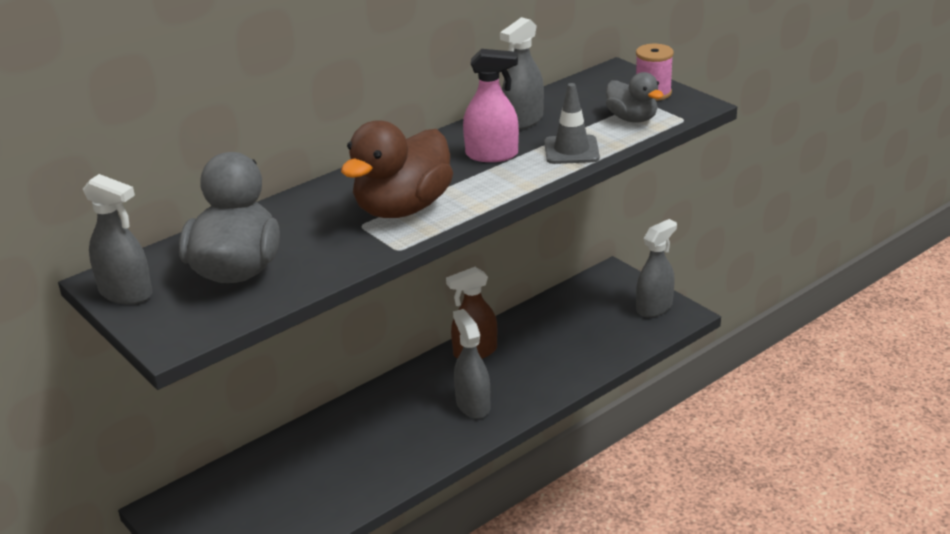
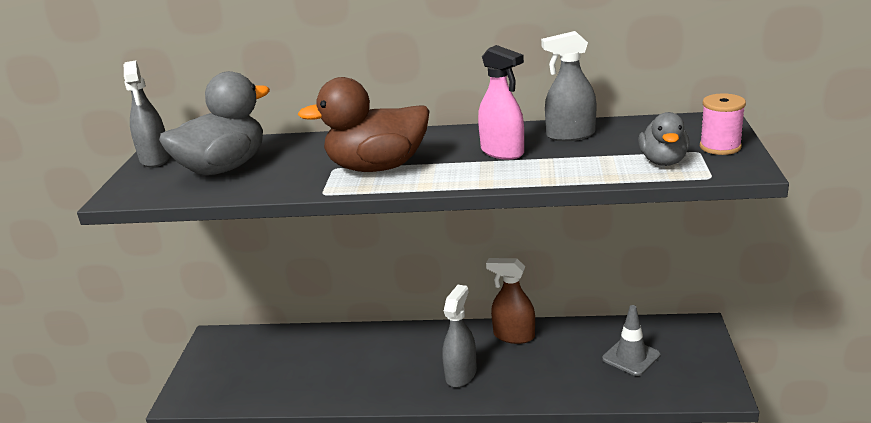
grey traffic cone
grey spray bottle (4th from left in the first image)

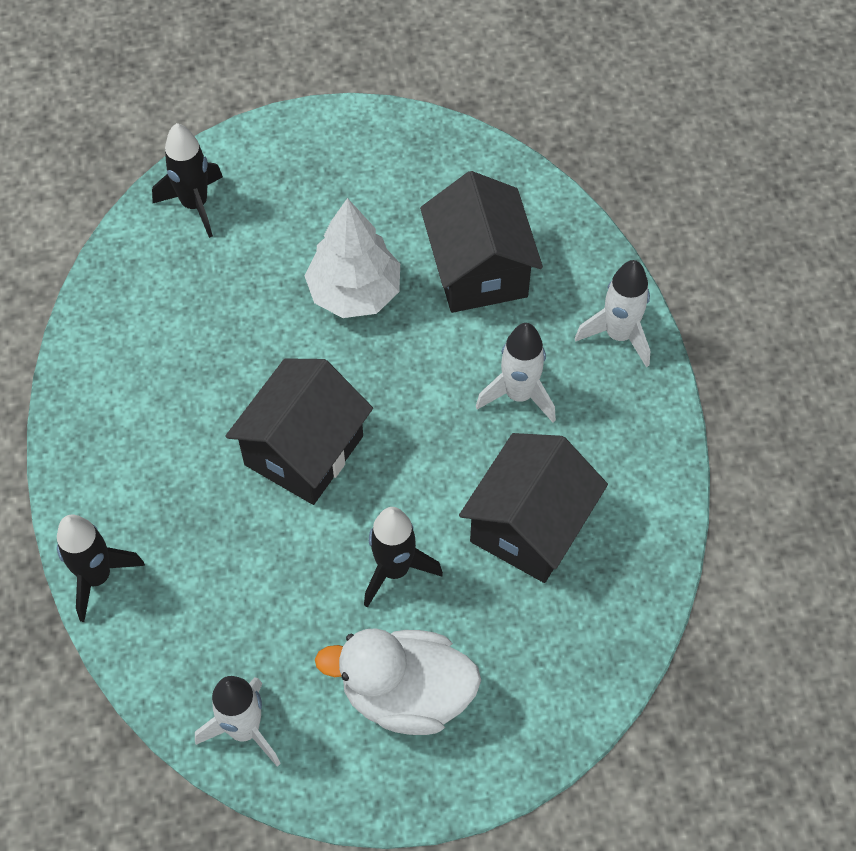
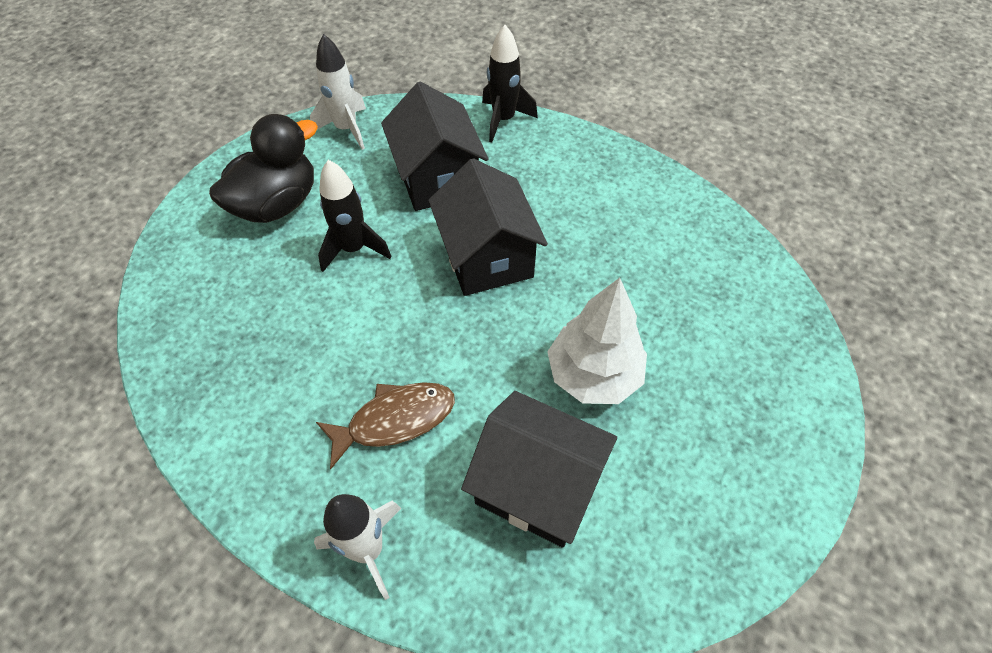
black rocket (2nd from left in the first image)
black duck
black house (1st from left)
brown fish

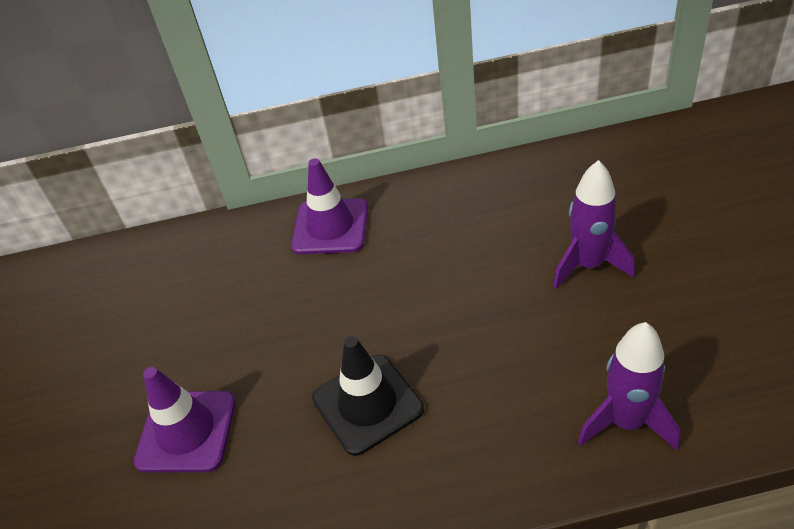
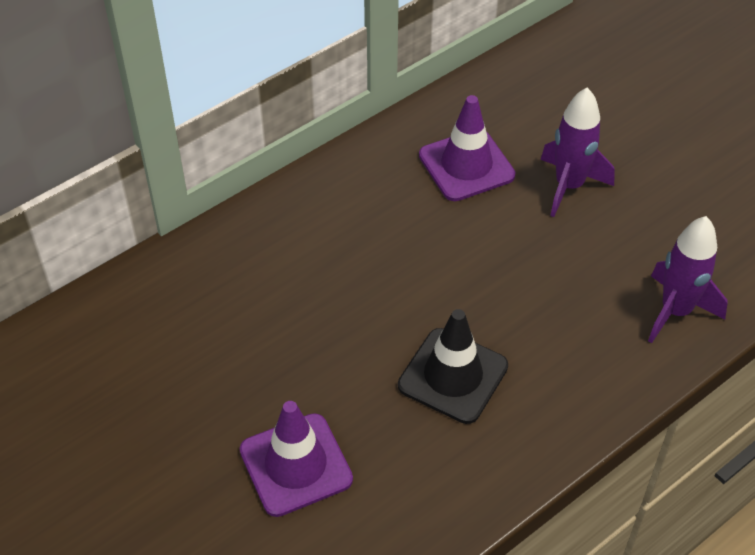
purple traffic cone (2nd from left)

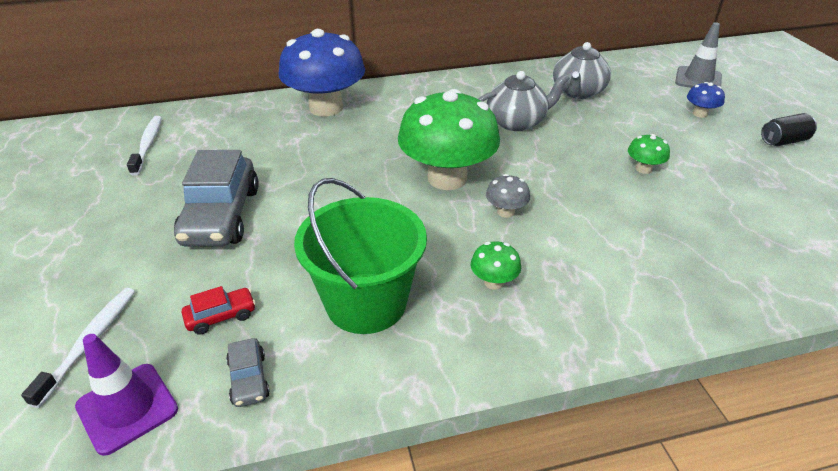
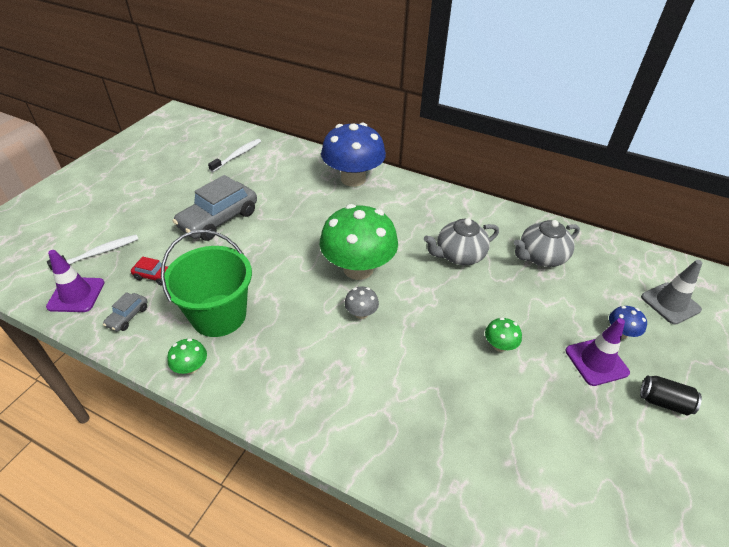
green mushroom (1st from left)
grey teapot (1st from left)
purple traffic cone (2nd from left)

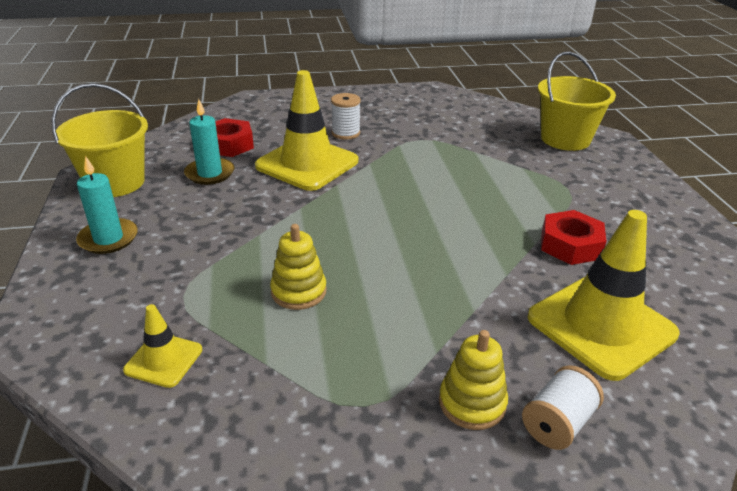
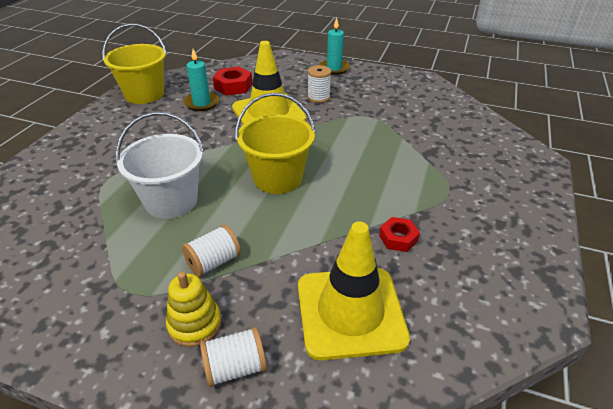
turquoise candle (2nd from left)
yellow traffic cone (1st from left in the first image)
white bucket
yellow bucket (2nd from left)
red nut (2nd from left)
white spool (1st from left)

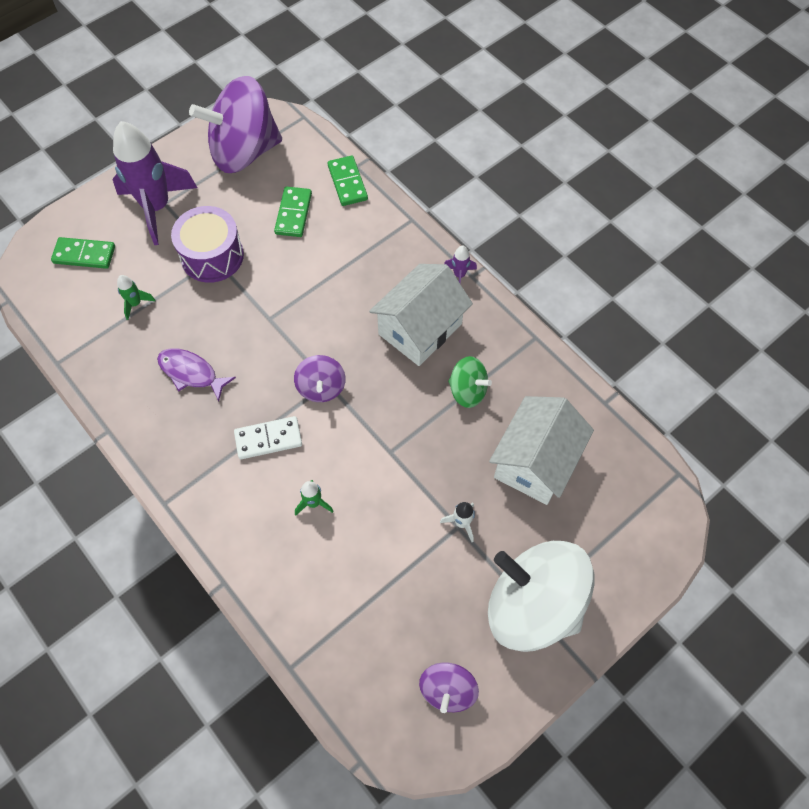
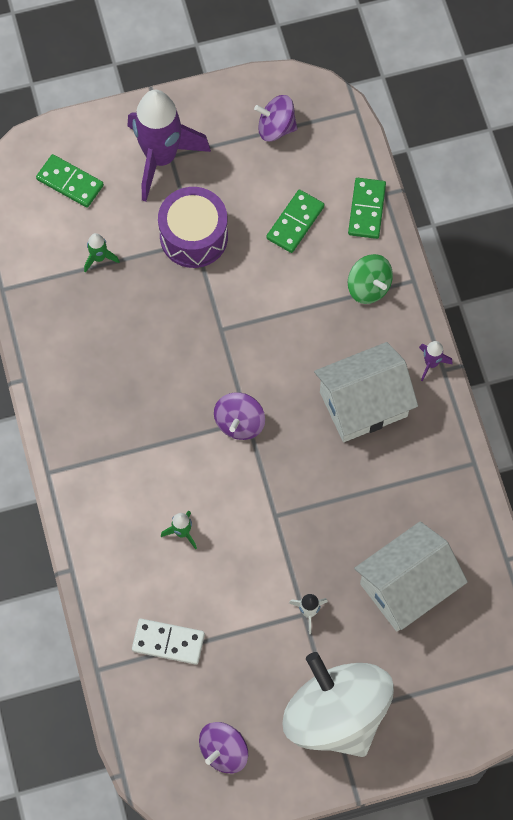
purple fish
purple spinning top (3rd from left)
white domino
green spinning top

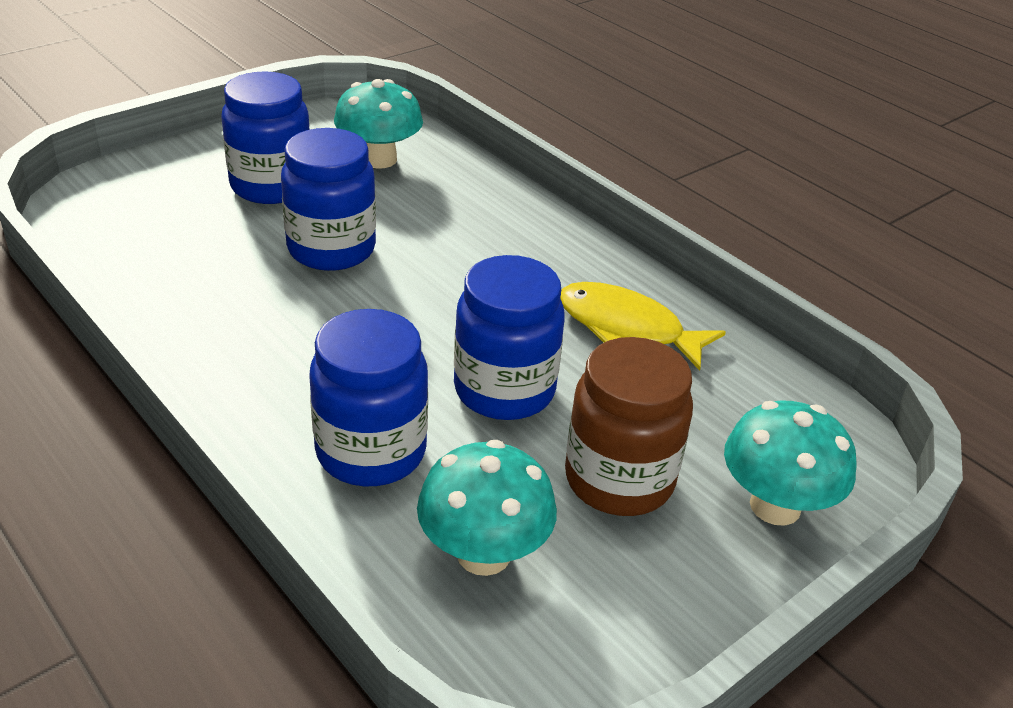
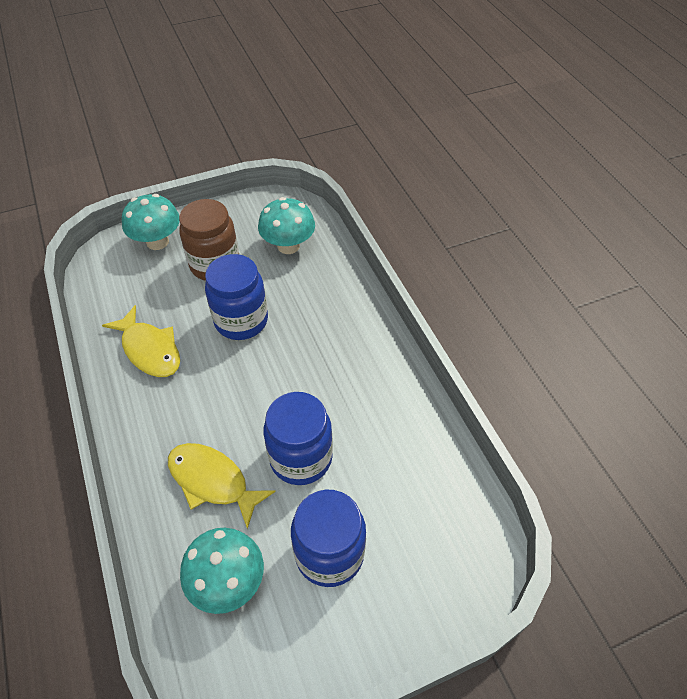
blue jar (3rd from left in the first image)
yellow fish (2nd from left)

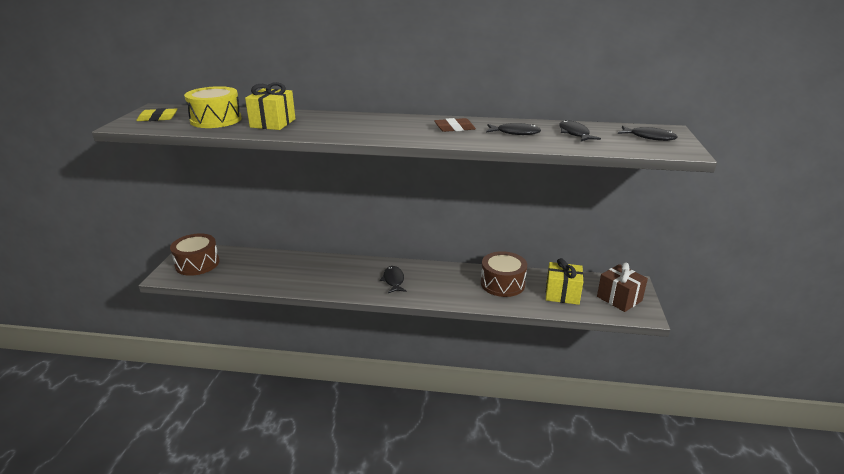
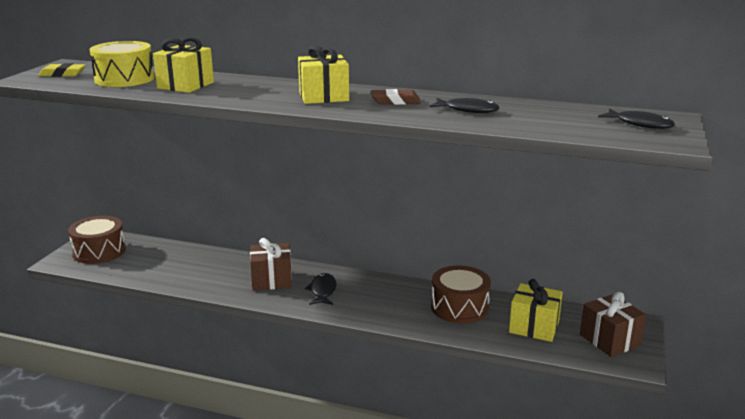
black fish (3rd from left in the first image)
brown gift (1st from left)
yellow gift (2nd from left)

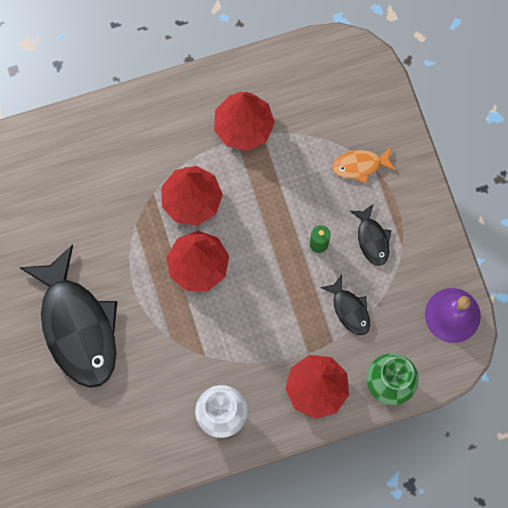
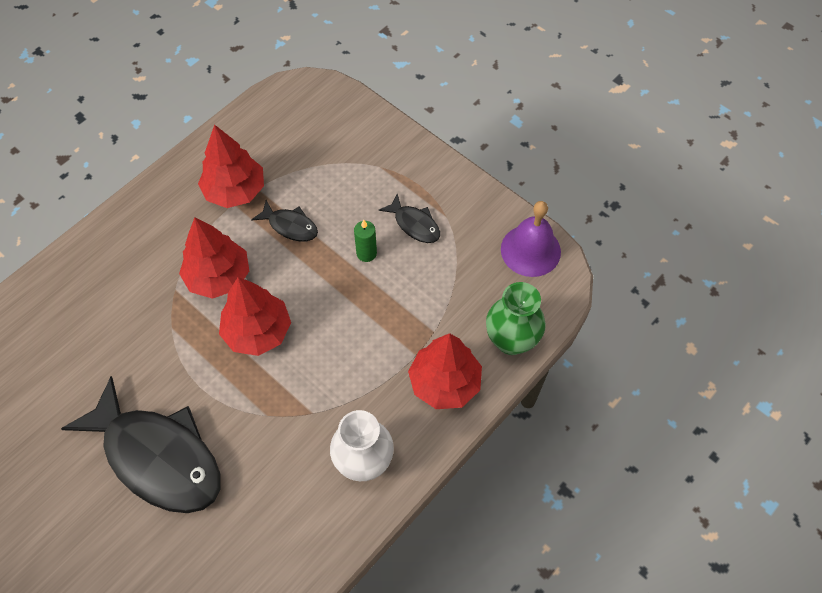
black fish (2nd from left)
orange fish

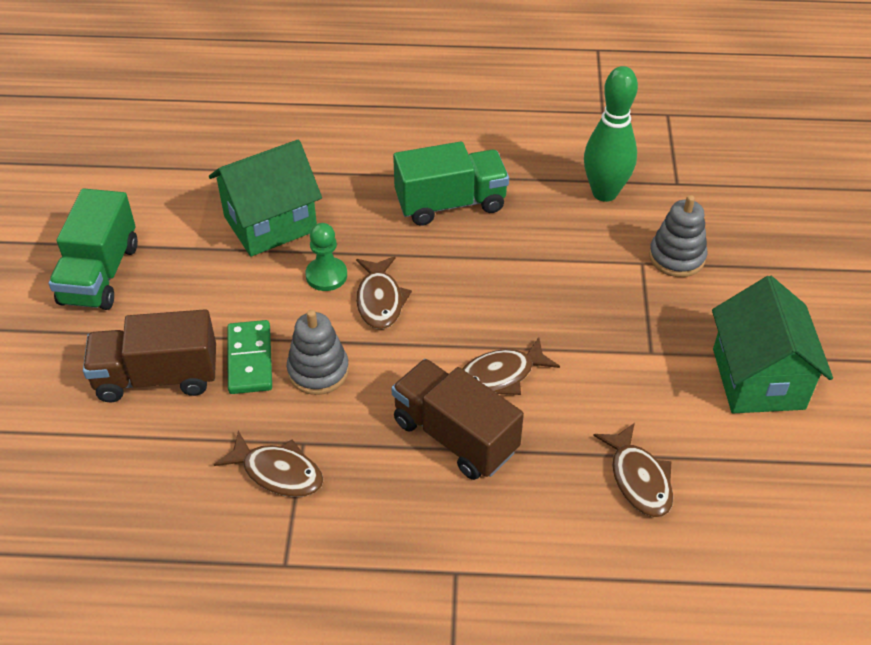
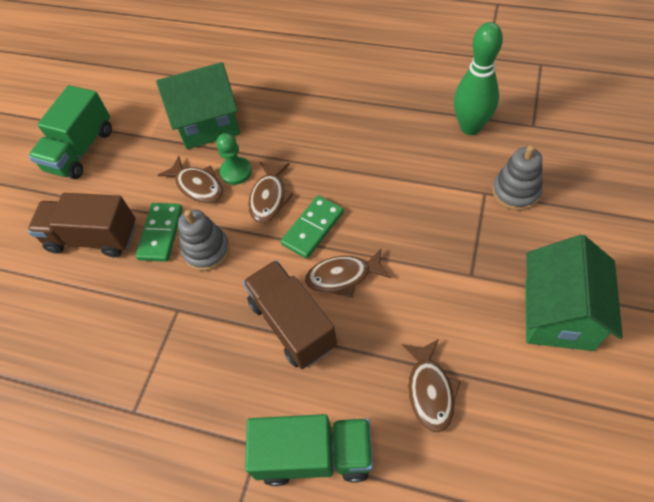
brown fish (1st from left)
green truck (2nd from left)
green domino (2nd from left)

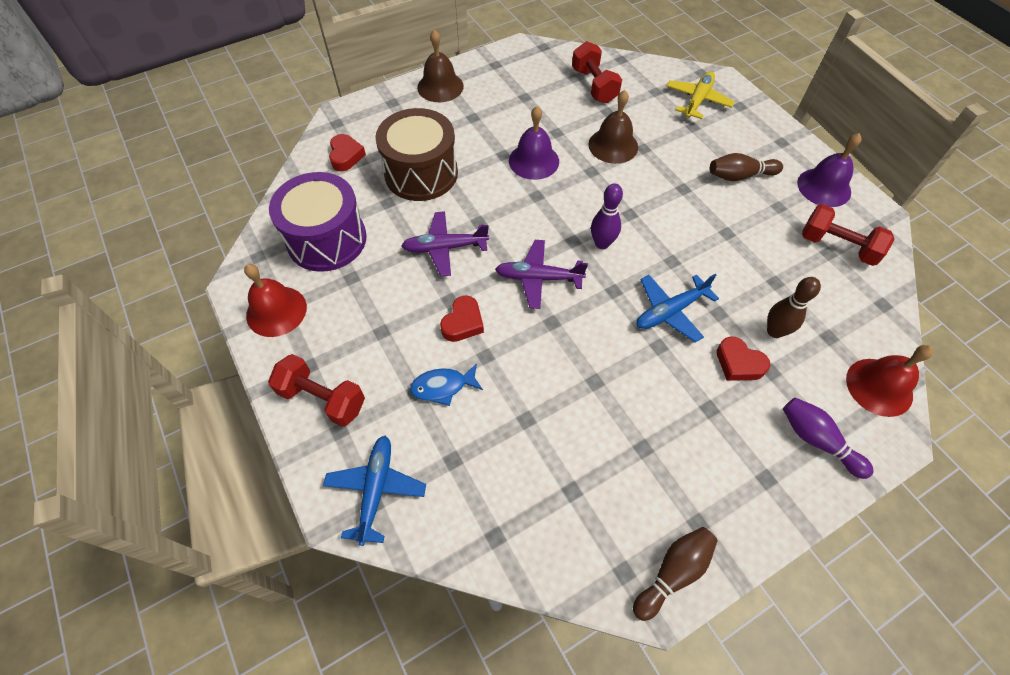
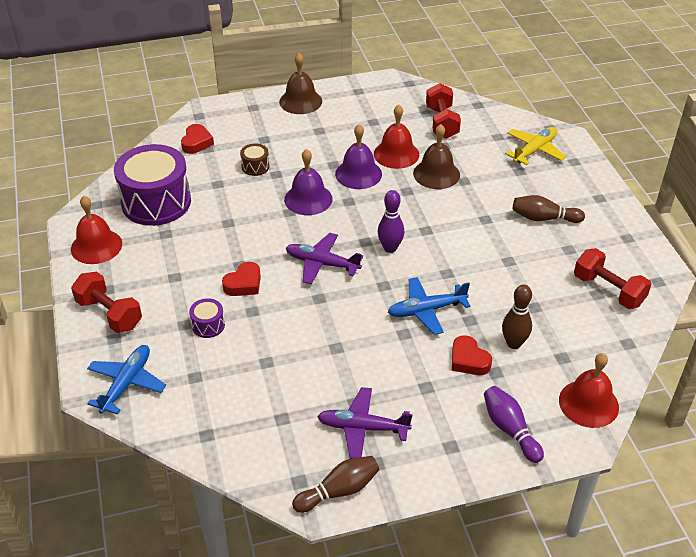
brown drum
purple plane (2nd from left)
purple drum (2nd from left)
purple bell (1st from left)
red bell (2nd from left)

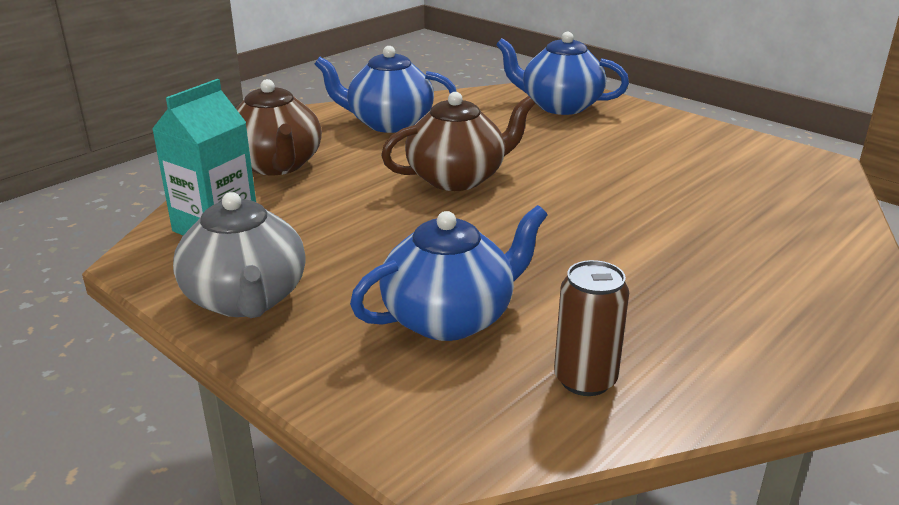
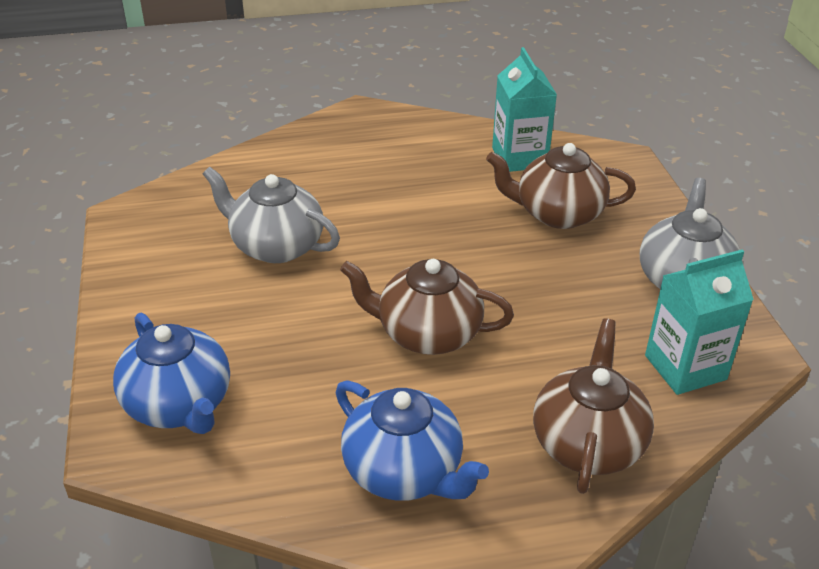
brown teapot (2nd from left)
turquoise carton (1st from left)
grey teapot (1st from left)

